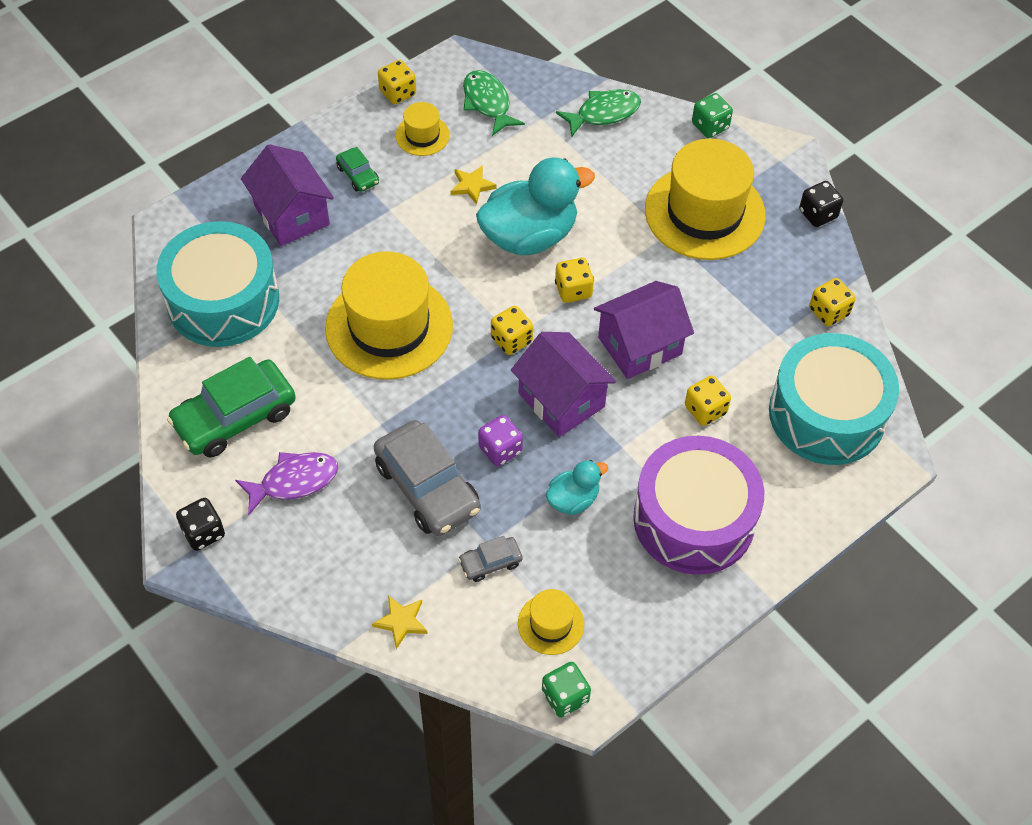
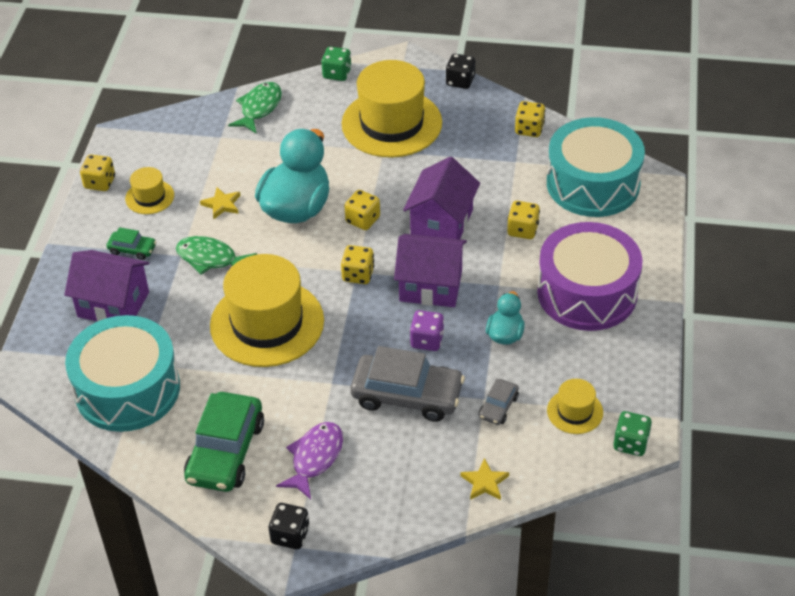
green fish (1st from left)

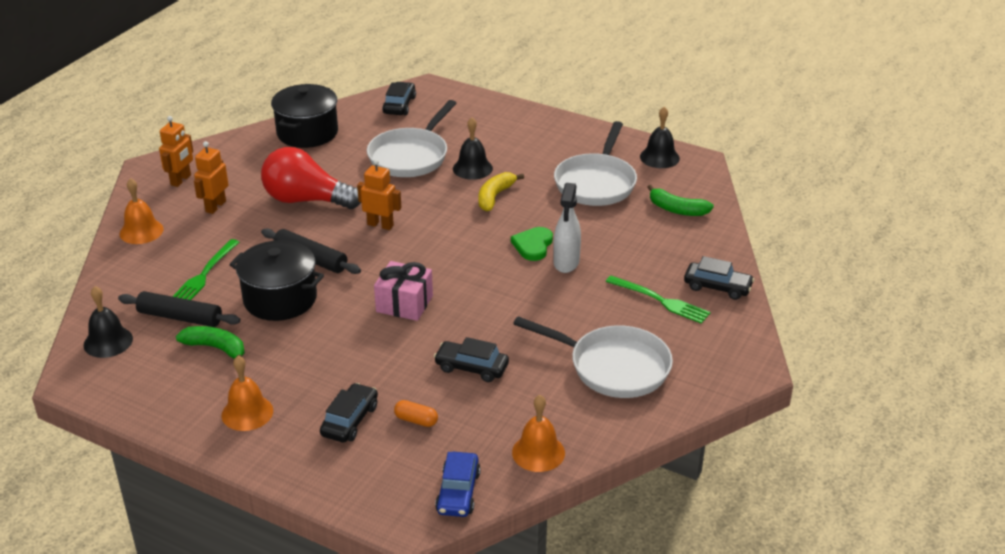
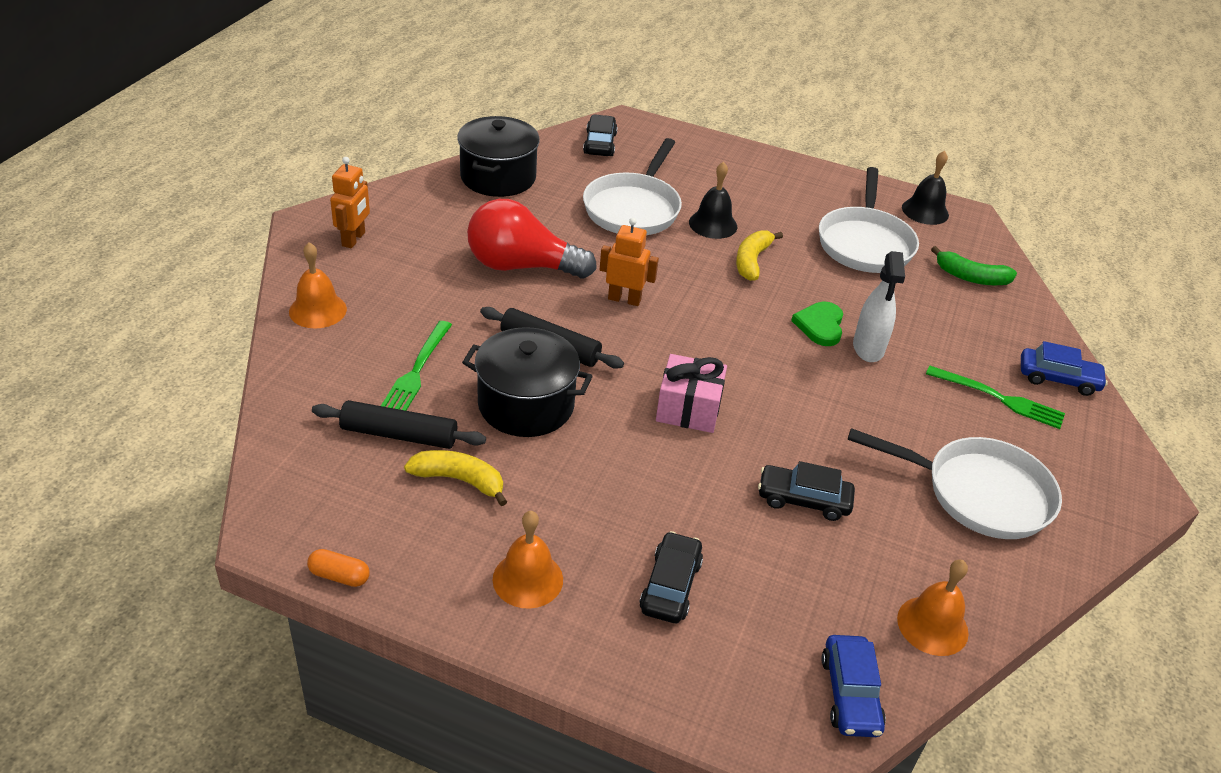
black bell (1st from left in the first image)
yellow banana (1st from left)
orange robot (2nd from left in the first image)
orange capsule
blue car (2nd from left)

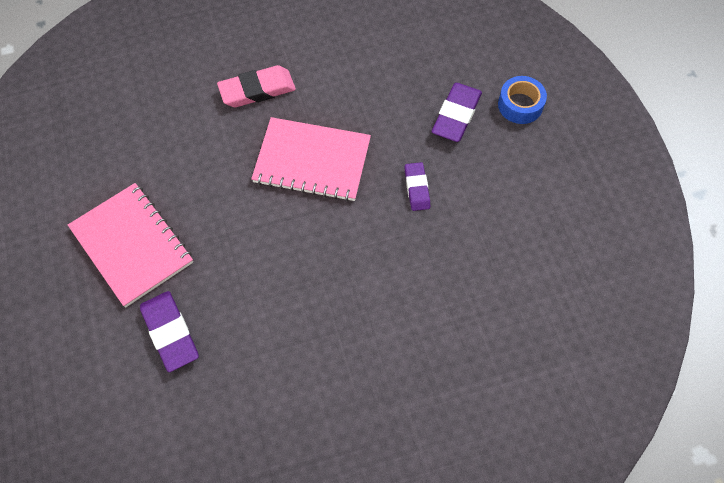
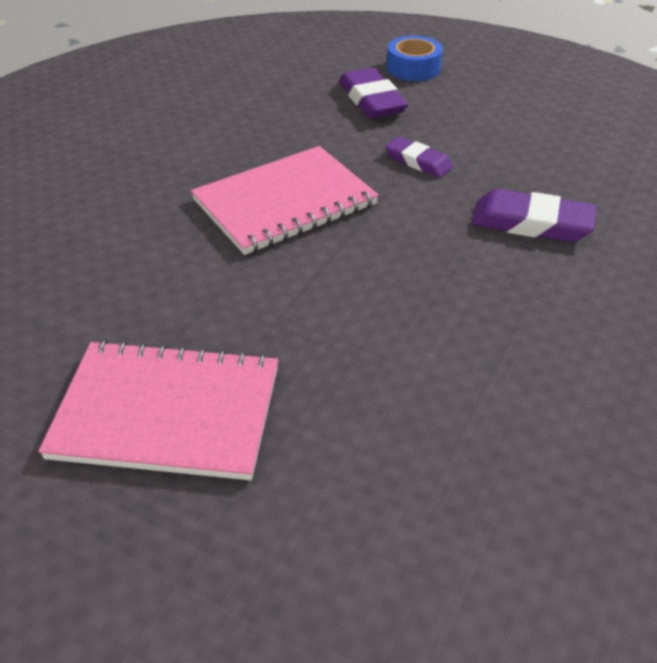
purple eraser (3rd from left)
pink eraser

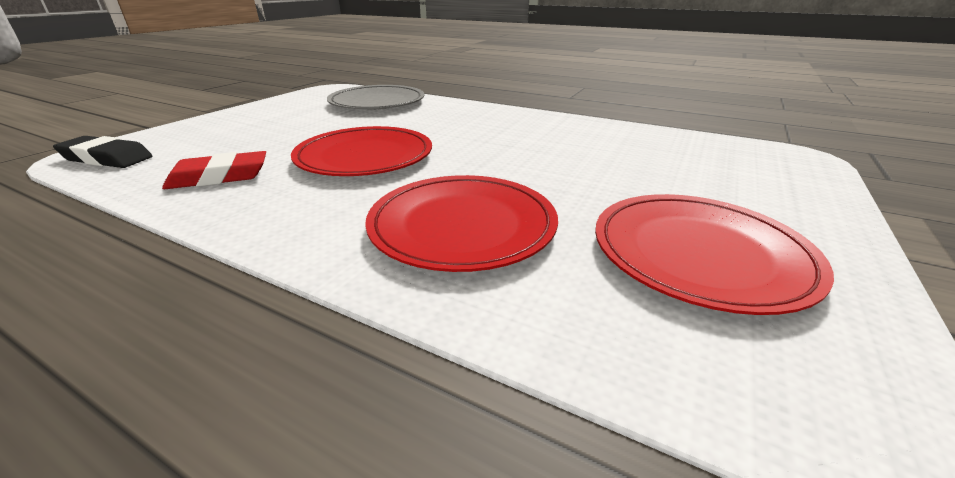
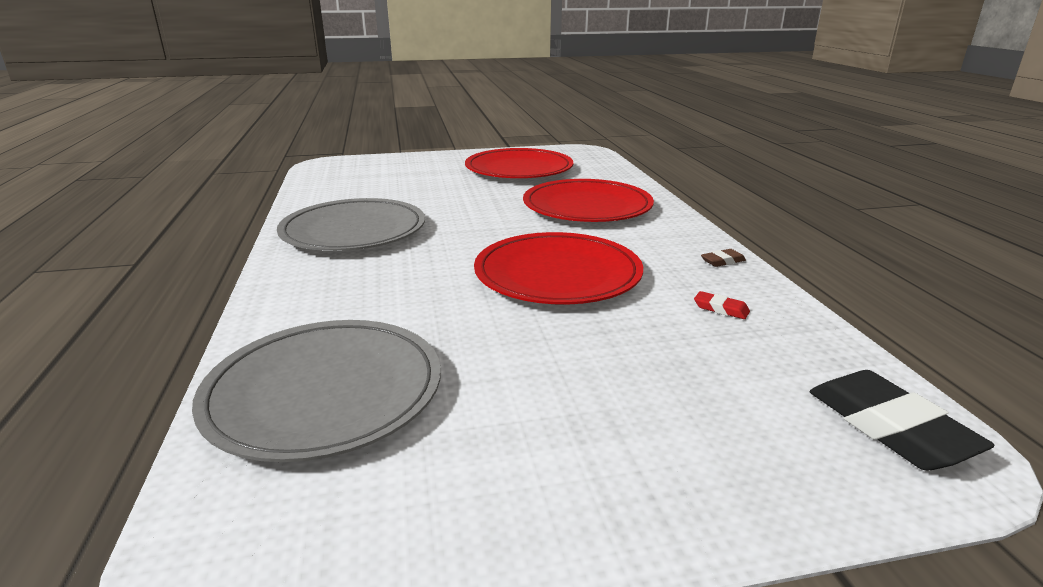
red eraser
grey plate (2nd from left)
brown eraser

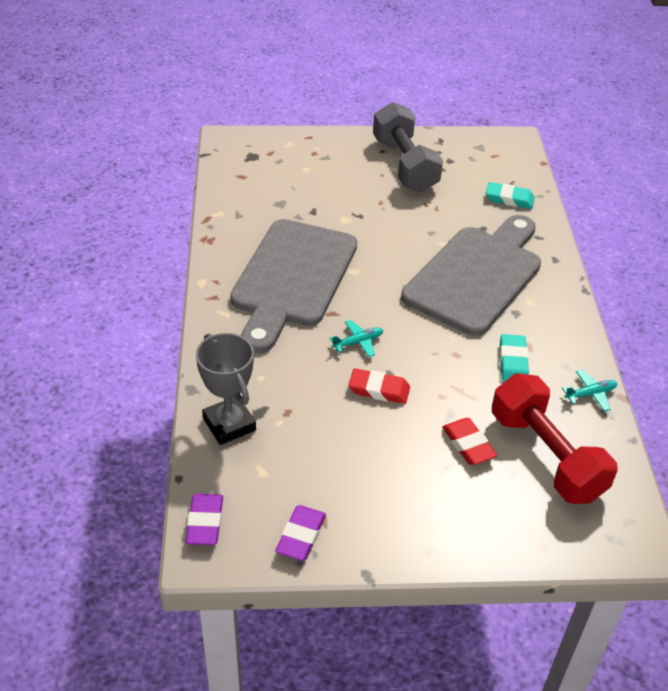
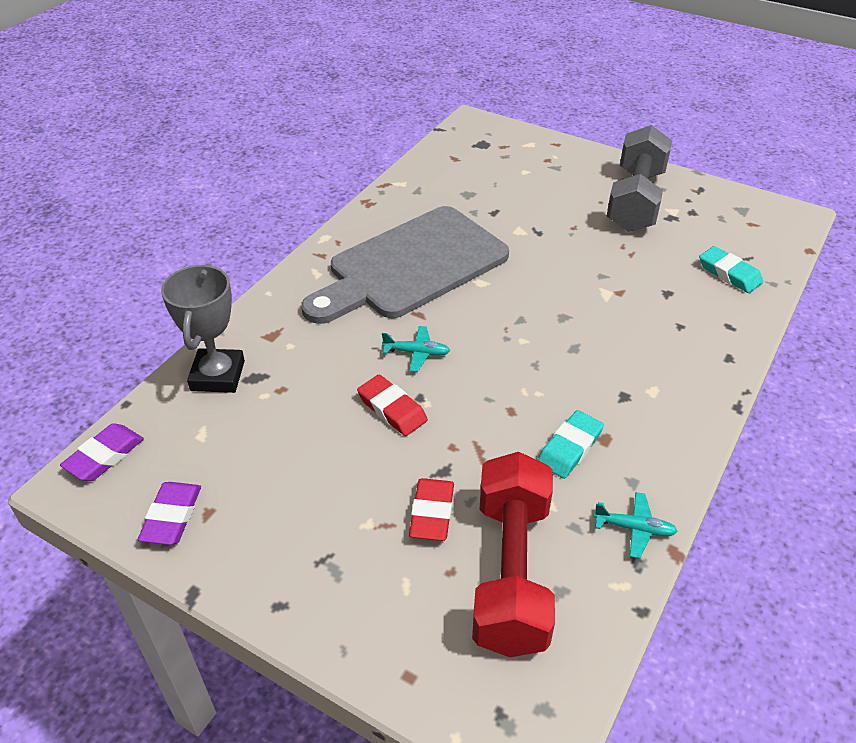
purple eraser (2nd from left)
grey cutting board (2nd from left in the first image)

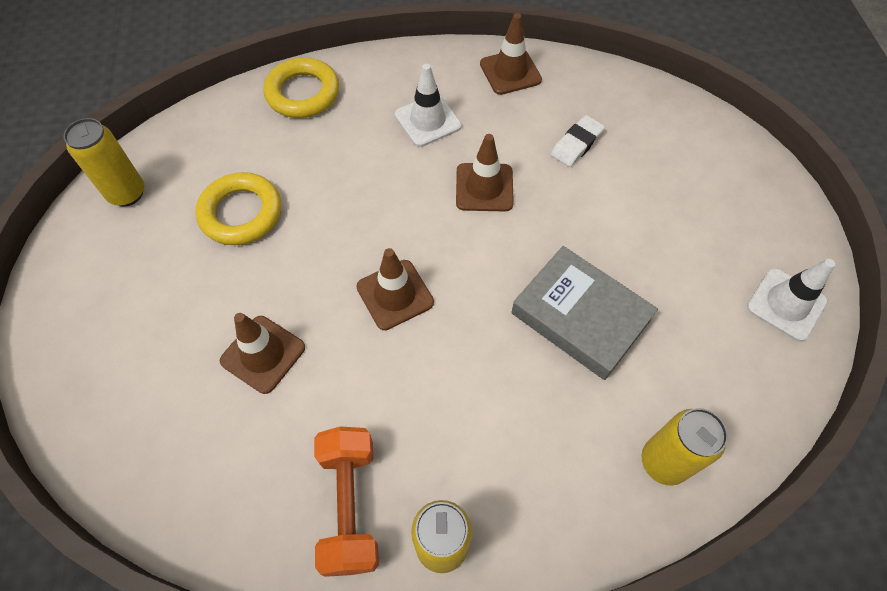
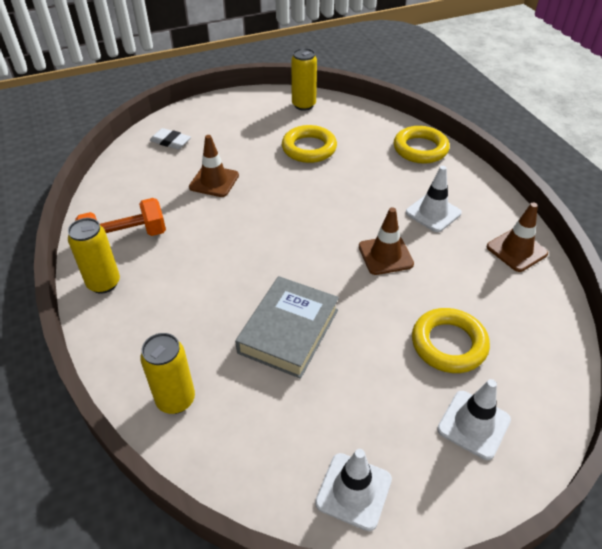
brown traffic cone (2nd from left in the first image)
white eraser
yellow ring (3rd from left)
white traffic cone (3rd from left)

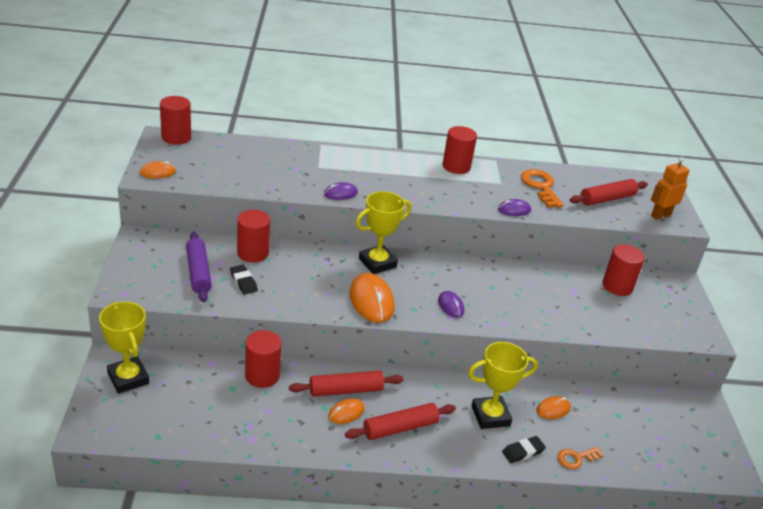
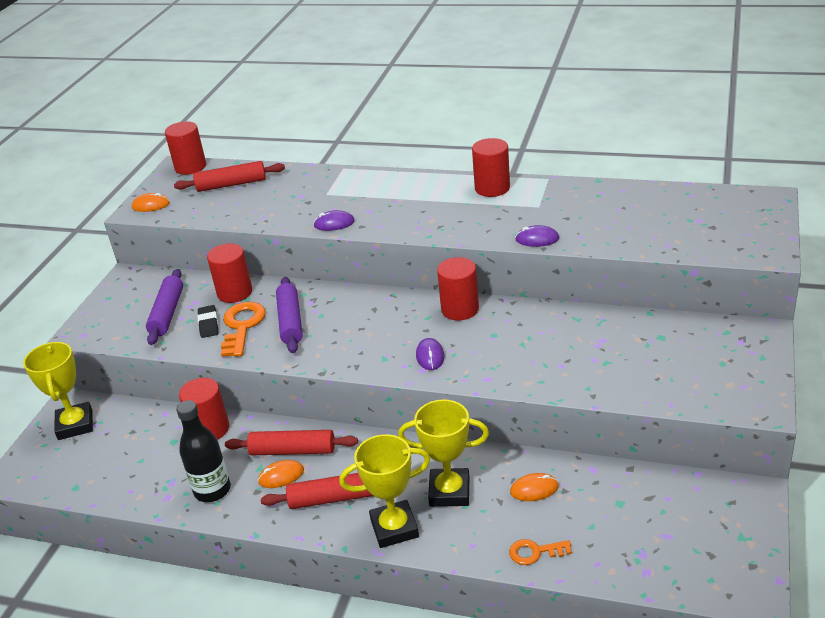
orange mouse (3rd from left in the first image)
yellow trophy (2nd from left)
black eraser (2nd from left in the first image)
orange key (1st from left)
red rolling pin (1st from left)
red cylinder (4th from left)
orange robot
black bottle
purple rolling pin (2nd from left)

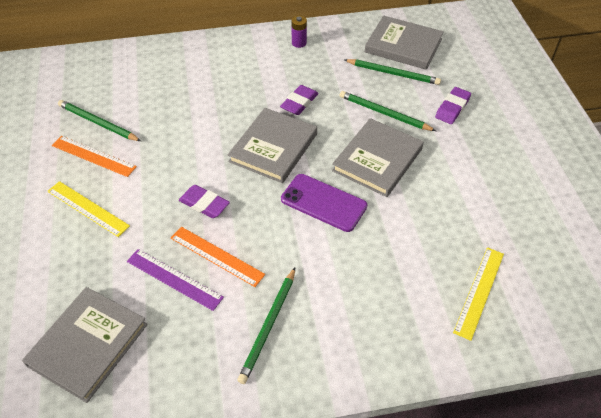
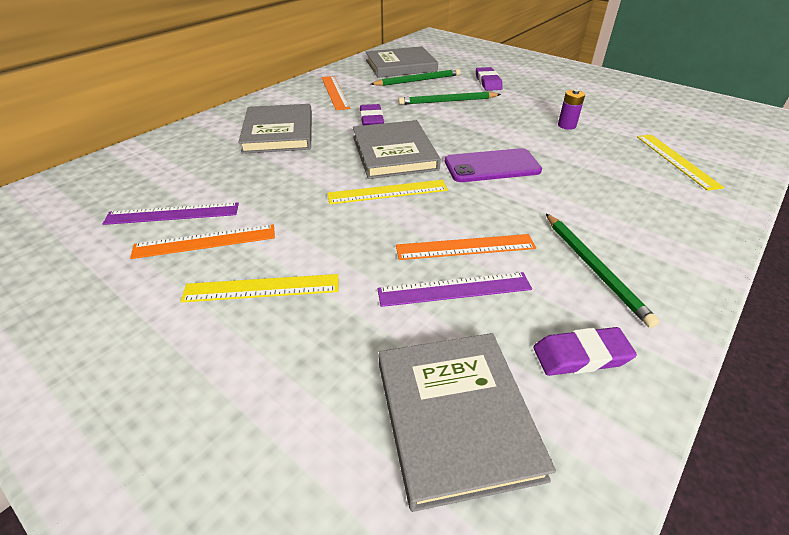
purple ruler (1st from left)
purple eraser (3rd from left)
purple battery
grey book (1st from left)
orange ruler (2nd from left)
yellow ruler (2nd from left)

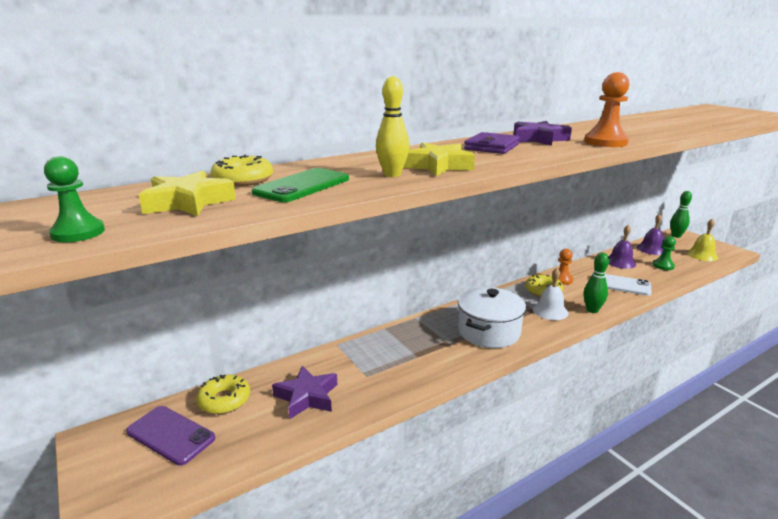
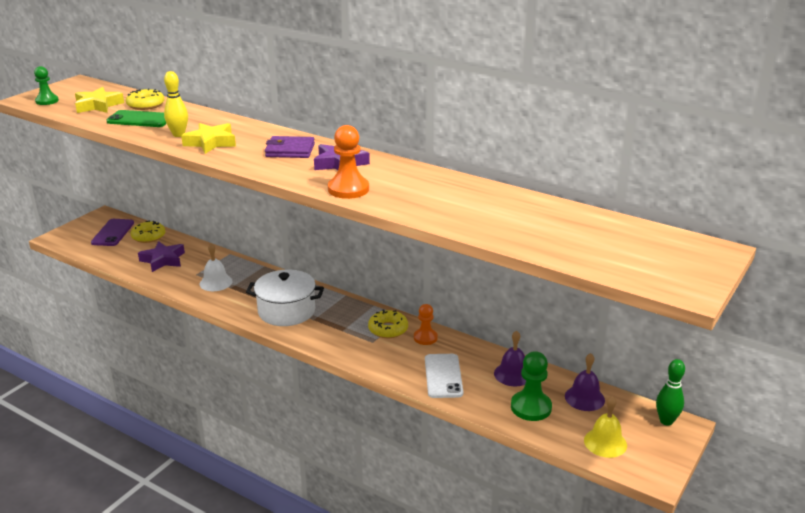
white bell
green bowling pin (1st from left in the first image)
green pawn (2nd from left)

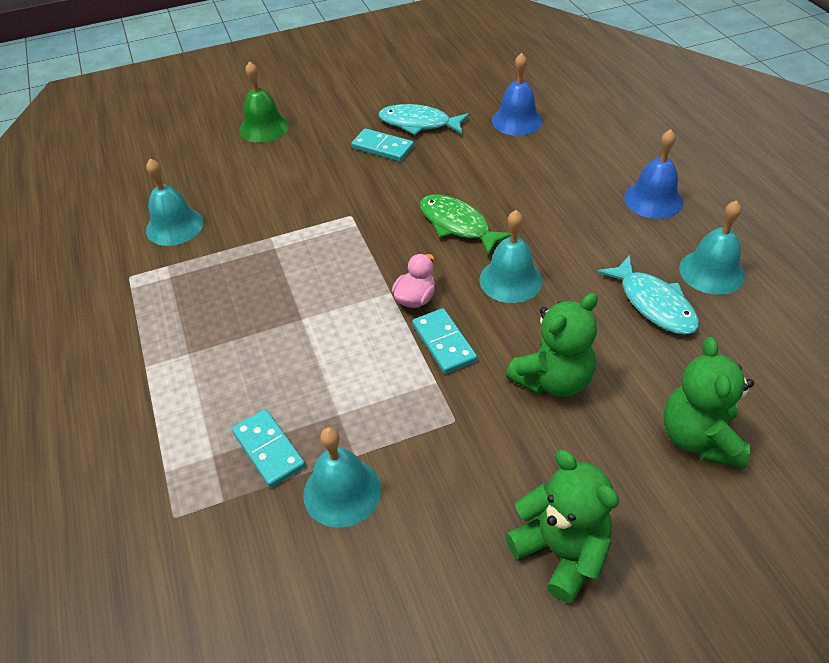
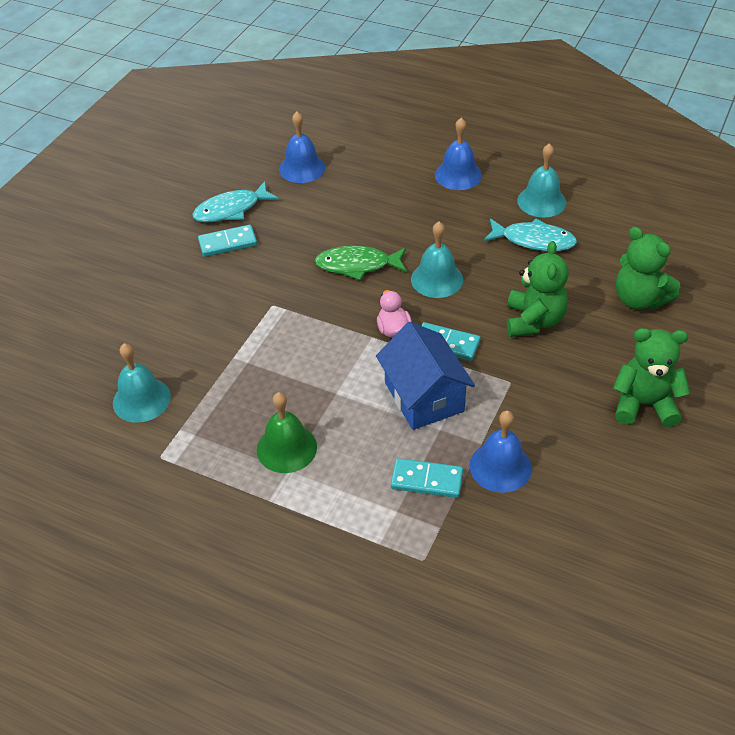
green bell
blue bell (3rd from left)
blue house

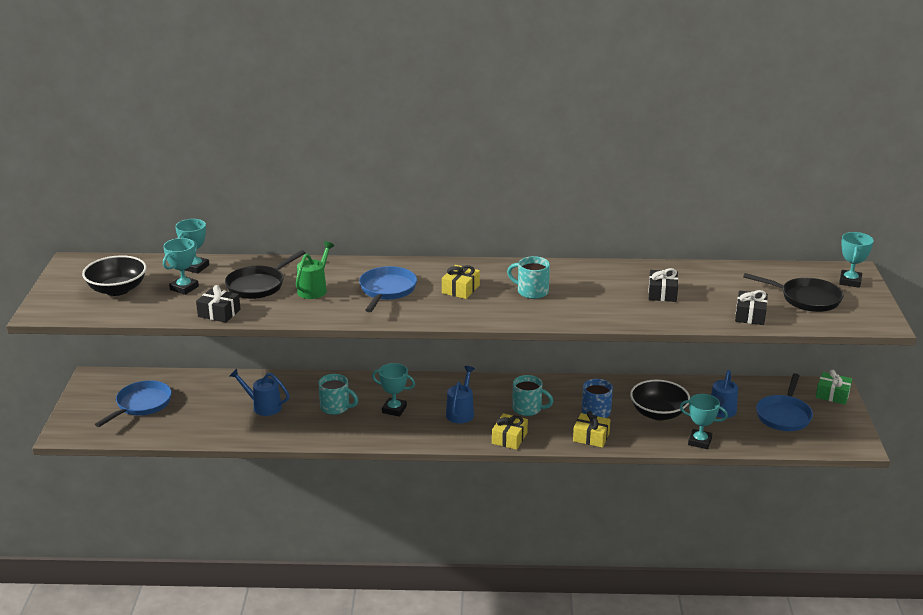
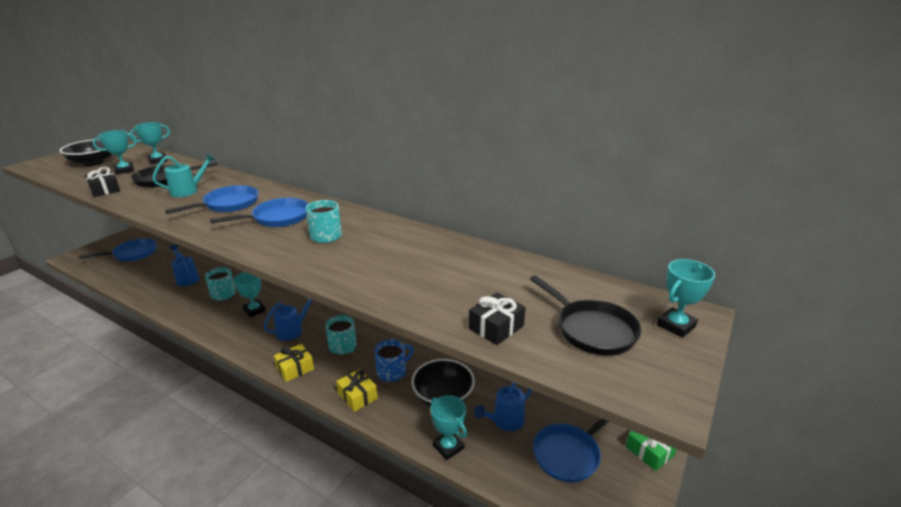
turquoise watering can
blue pan (3rd from left)
black gift (2nd from left in the first image)

